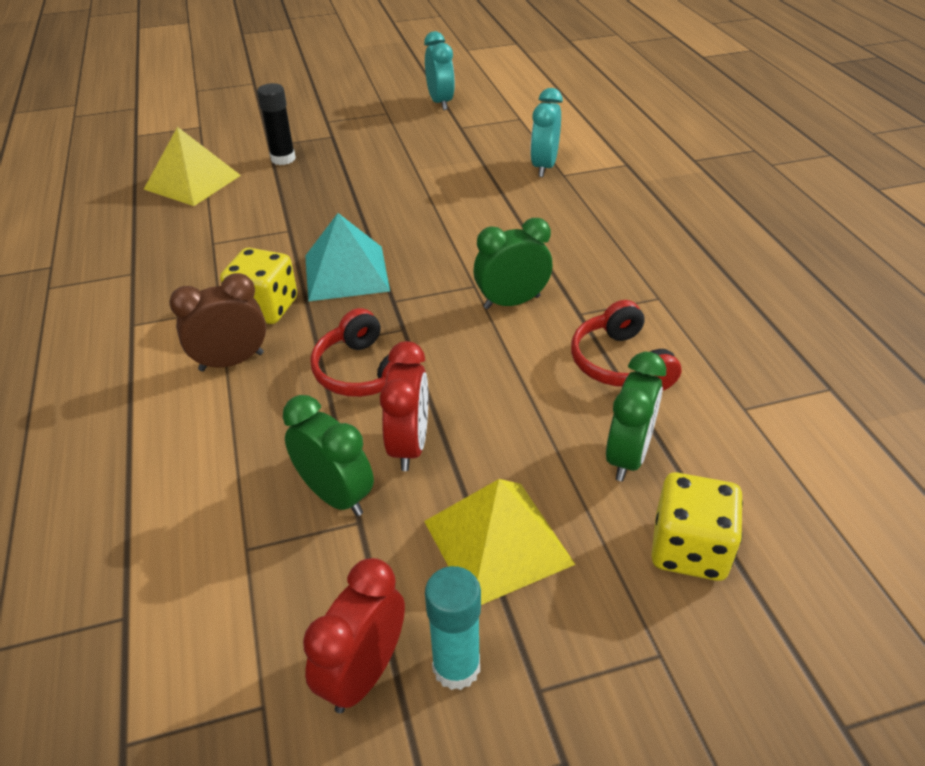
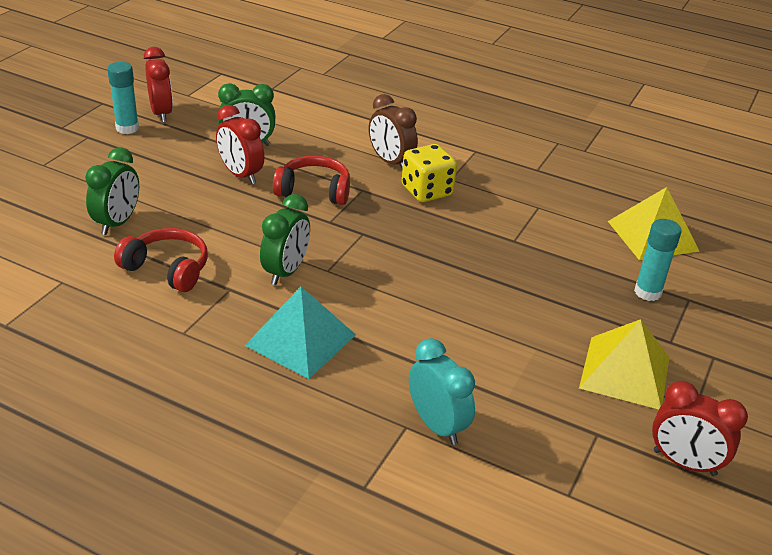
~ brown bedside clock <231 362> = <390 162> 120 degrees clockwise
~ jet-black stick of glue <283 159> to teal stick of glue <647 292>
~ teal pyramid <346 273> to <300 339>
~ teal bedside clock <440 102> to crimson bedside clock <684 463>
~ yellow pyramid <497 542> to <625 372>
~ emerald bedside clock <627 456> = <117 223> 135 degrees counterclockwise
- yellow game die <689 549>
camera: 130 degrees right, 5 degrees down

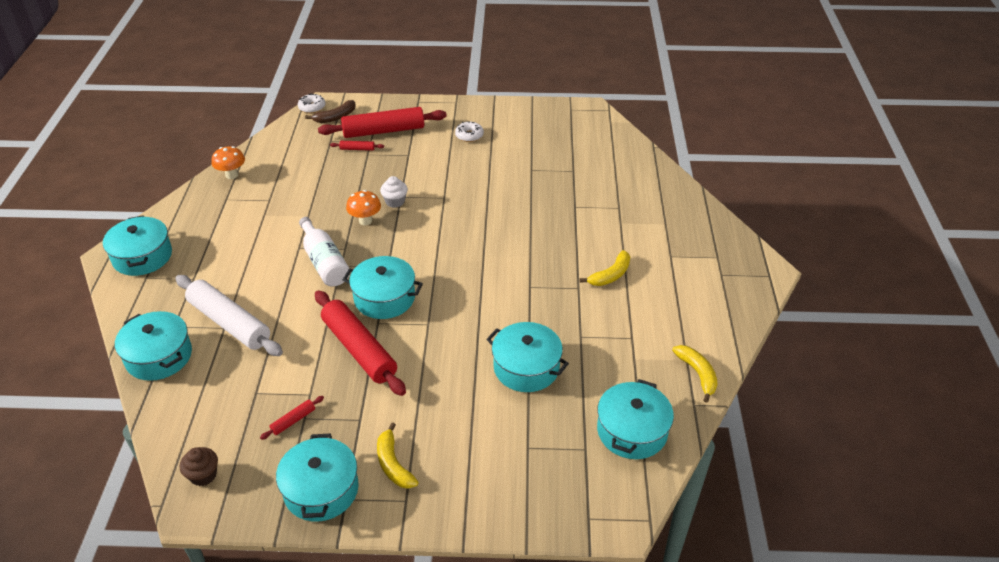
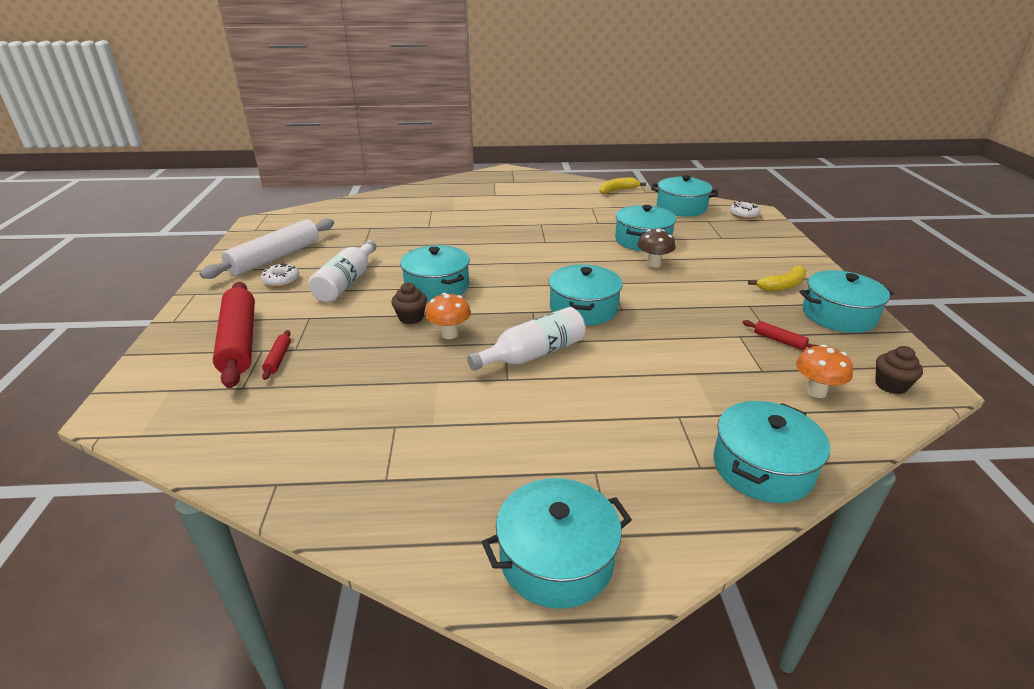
~ pure white dough roller <229 323> to <275 258>
~ orange-coloured mushroom <232 175> to <816 391>
~ pure white doughnut <312 107> to <743 215>
- brown toy banana <335 117>
- crimson dough roller <359 349>
~ pure white muffin <395 201> to brown muffin <411 318>
- yellow toy banana <610 275>
+ pure white flask <346 282>
+ teal stockpot <437 286>
+ brown mushroom <653 264>
camera: 95 degrees left, 10 degrees down

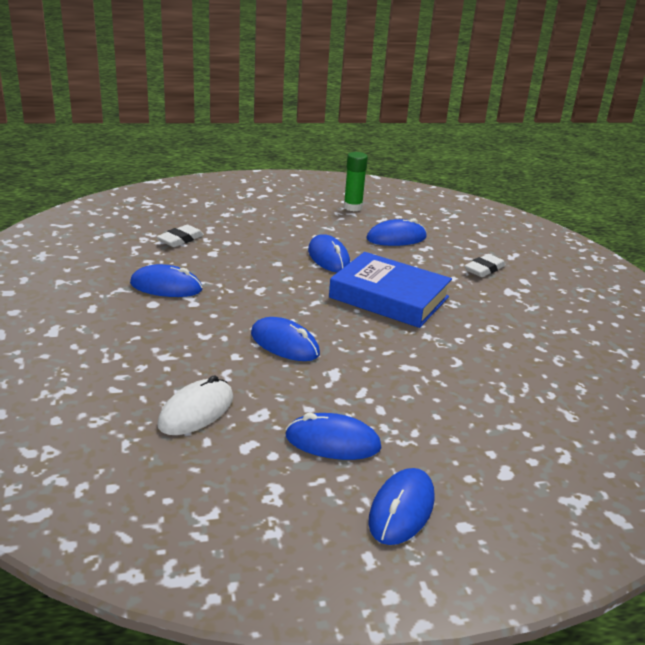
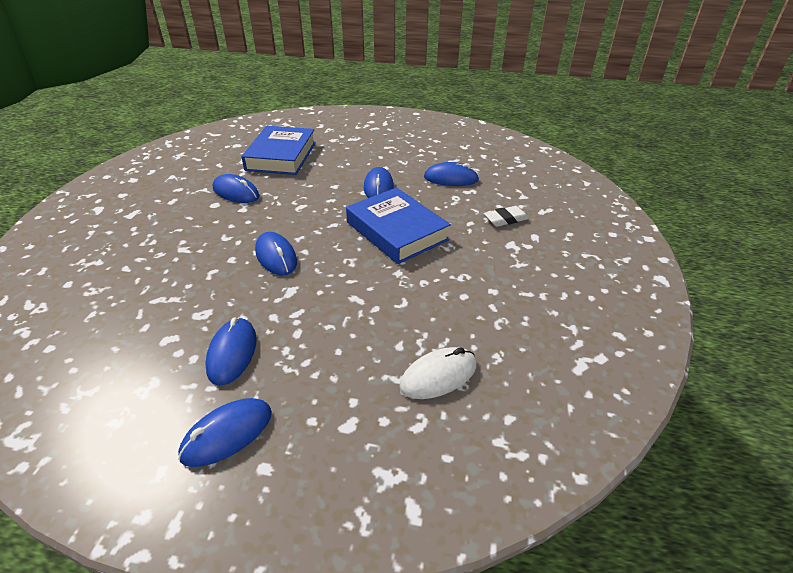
~ pure white gum eraser <180 239> to cobalt hardback <281 156>
~ pure white PC mouse <196 411> to <438 376>
~ cobalt PC mouse <332 442> = <232 353> 60 degrees clockwise
- emerald stick of glue <353 207>
camera: 25 degrees right, 10 degrees up

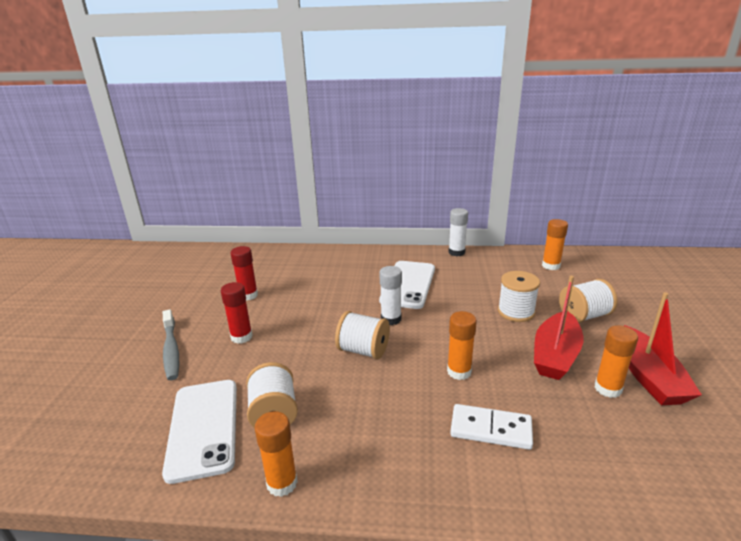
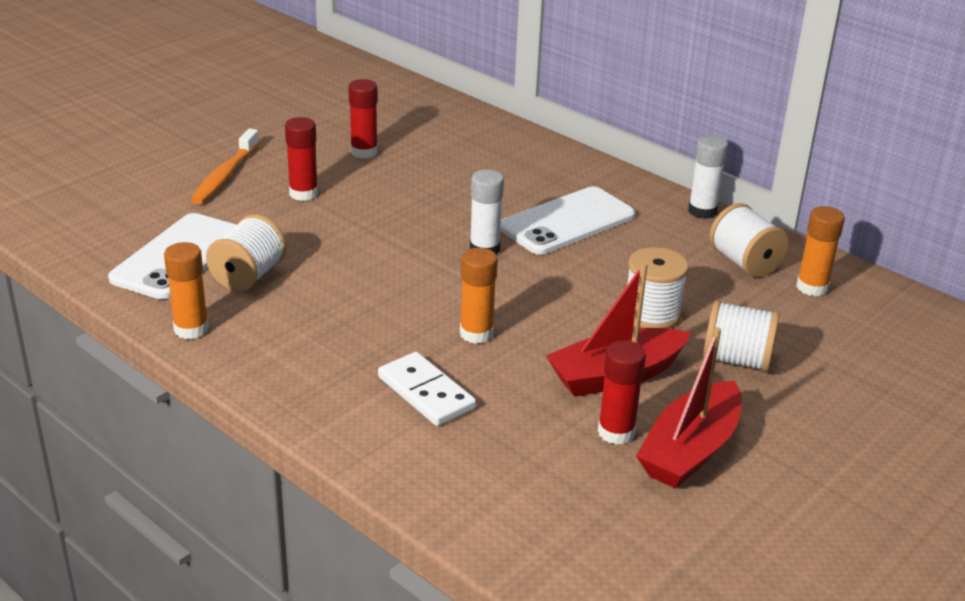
~ grey toothbrush <171 350> to orange-coloured toothbrush <225 175>
~ pure white spool <363 350> to <744 263>
~ orange-coloured stick of glue <608 388> to crimson stick of glue <616 432>
camera: 35 degrees right, 5 degrees up

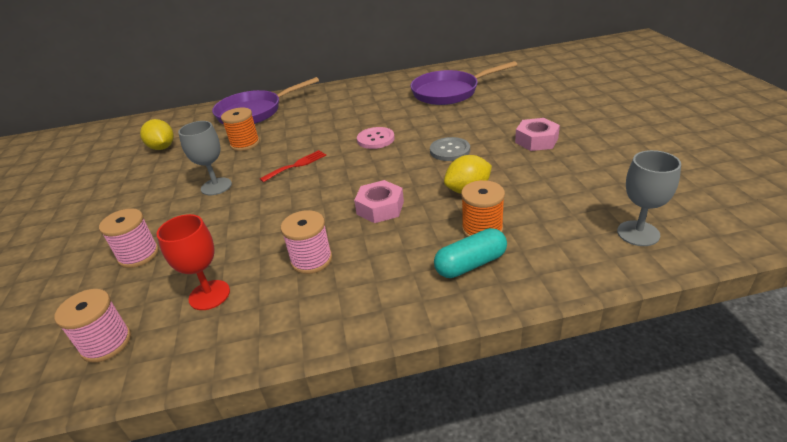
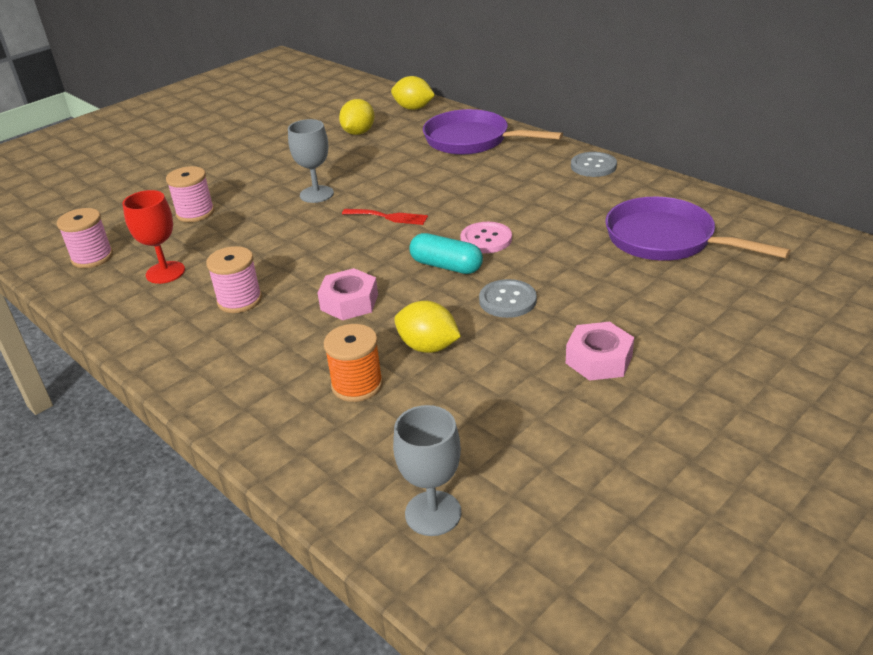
- orange-coloured spool <245 144>
~ teal pill shape <470 264> to <446 266>
+ yellow citrus fruit <413 108>
+ grey sewing button <593 166>
camera: 55 degrees right, 0 degrees up

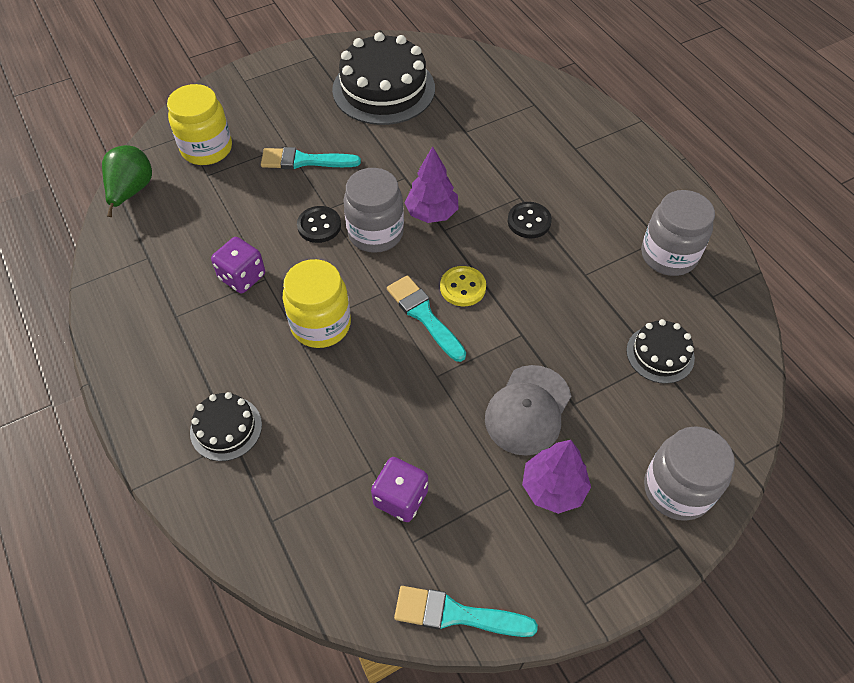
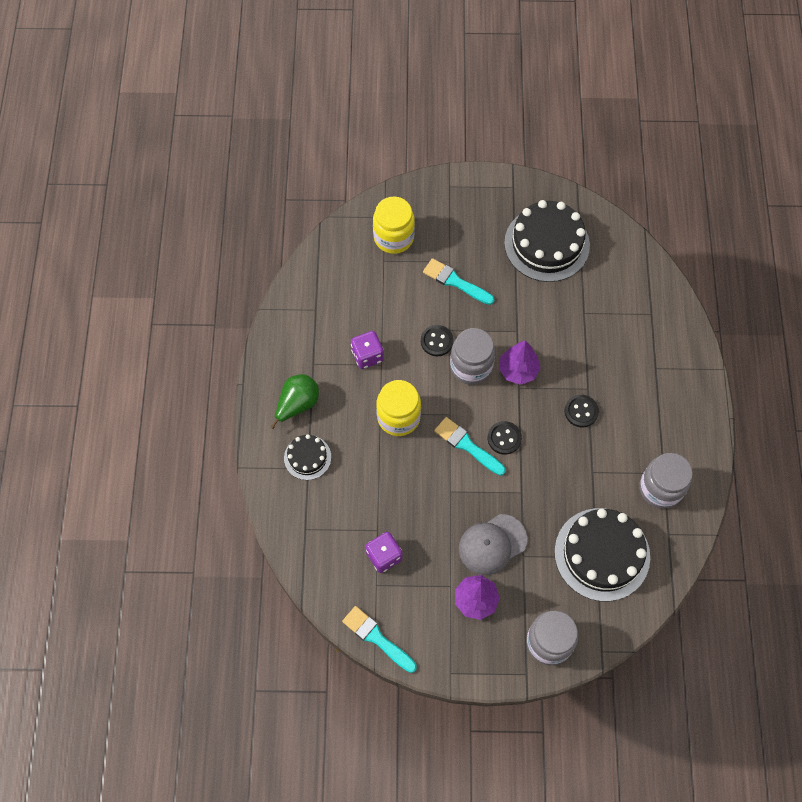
~ emerald toy pear <131 191> to <297 404>
~ teal paintbrush <424 315> = <467 445> 45 degrees counterclockwise
~ yellow sewing button <463 287> to jet-black sewing button <504 438>
~ jet-black gateau <660 354> = <602 554> x1.95
camera: 30 degrees right, 10 degrees up

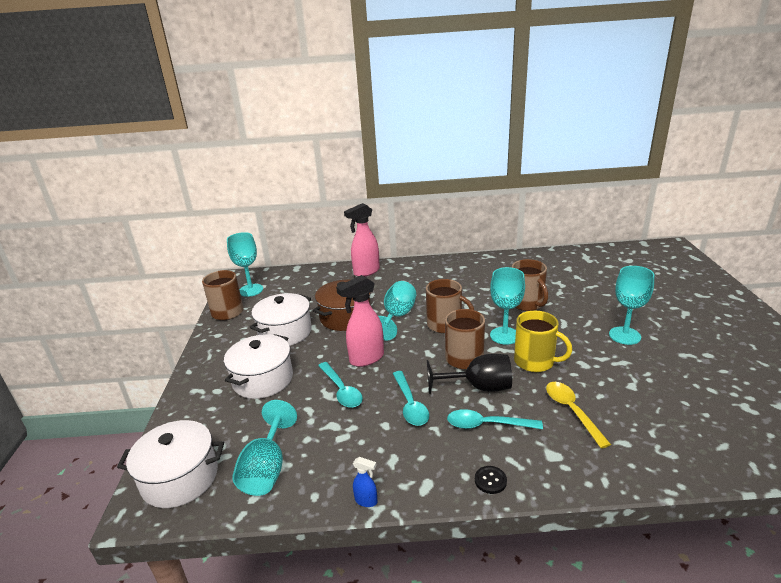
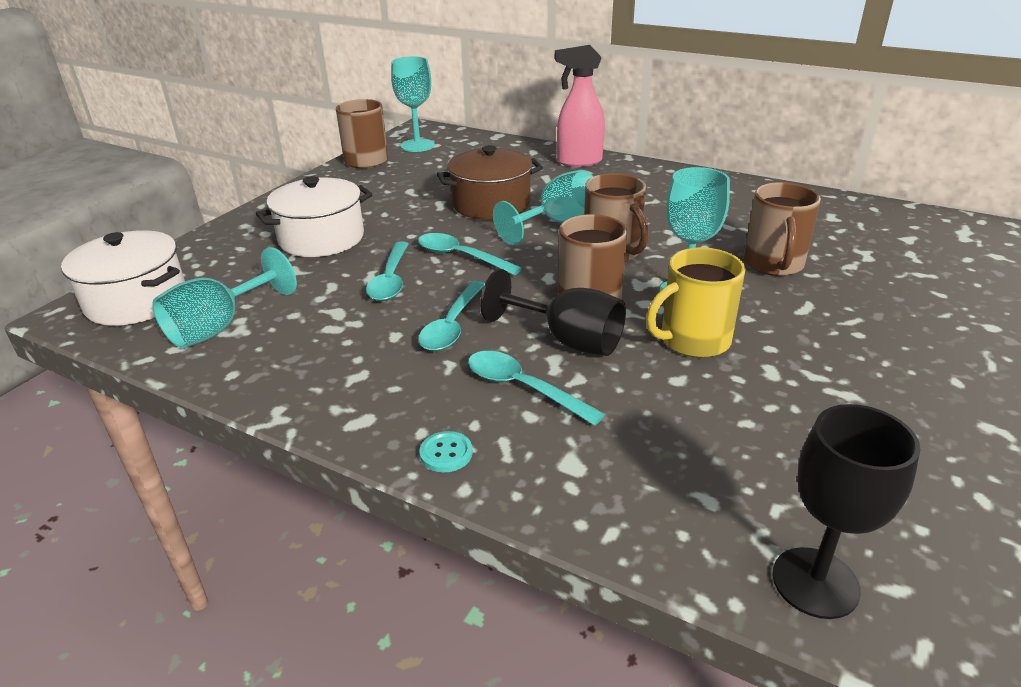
- pure white stockpot <285 332>
~ pink sprayer <366 359> to teal spoon <461 256>
- cobalt sprayer <366 501>
~ jet-black sewing button <490 480> to teal sewing button <446 453>
~ yellow tea mug <535 362> = <693 340> 90 degrees clockwise
- yellow spoon <572 411>
- teal chalice <624 335>
+ jet-black chalice <815 582>
camera: 30 degrees right, 5 degrees up

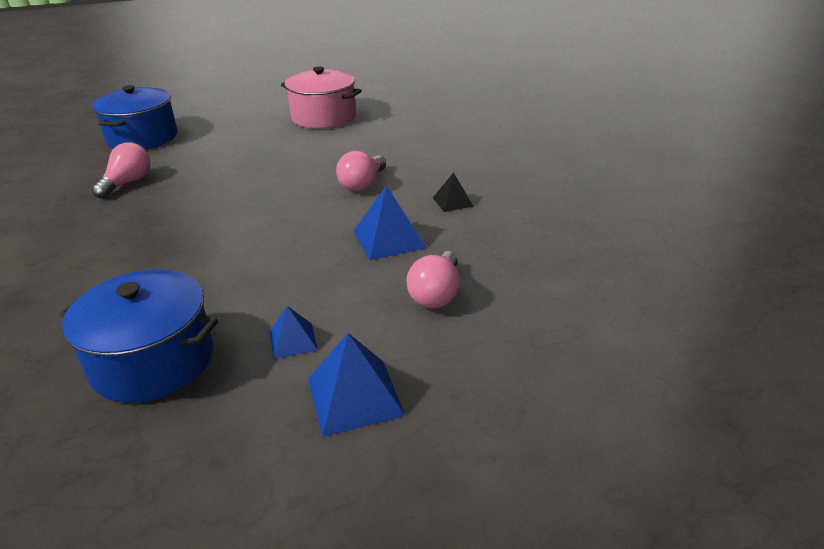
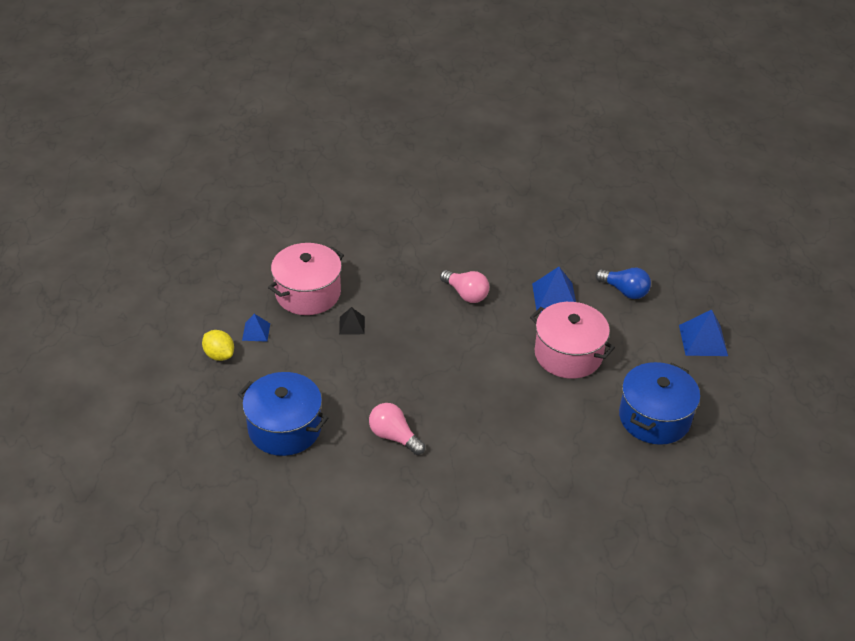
~ cobalt pyramid <293 340> to <256 331>
~ pink light bulb <436 294> to cobalt light bulb <624 291>
~ jet-black pyramid <453 202> to <352 325>
+ yellow citrus fruit <219 355>
+ pink stockpot <568 354>
camera: 75 degrees left, 10 degrees up

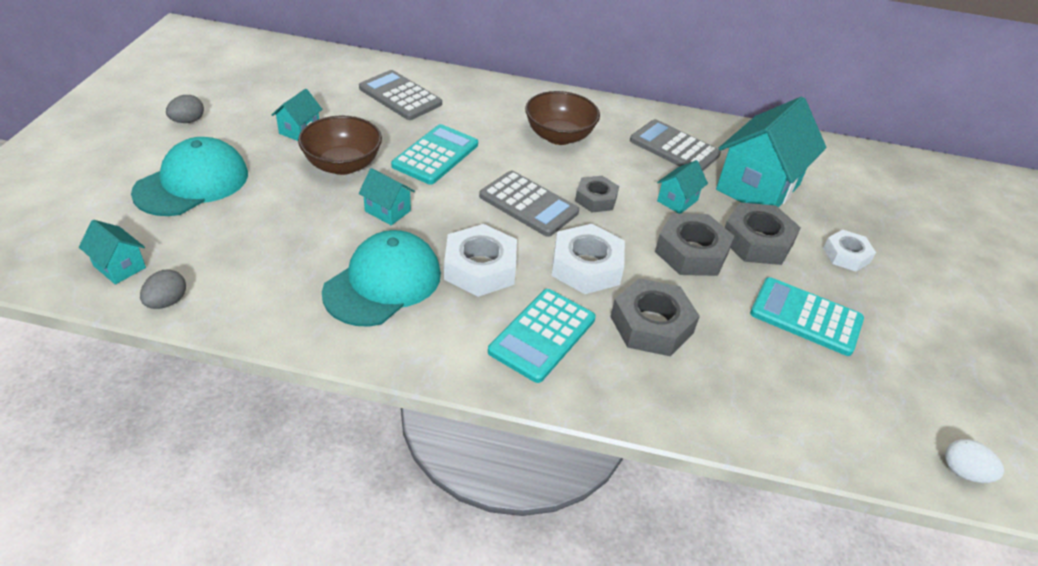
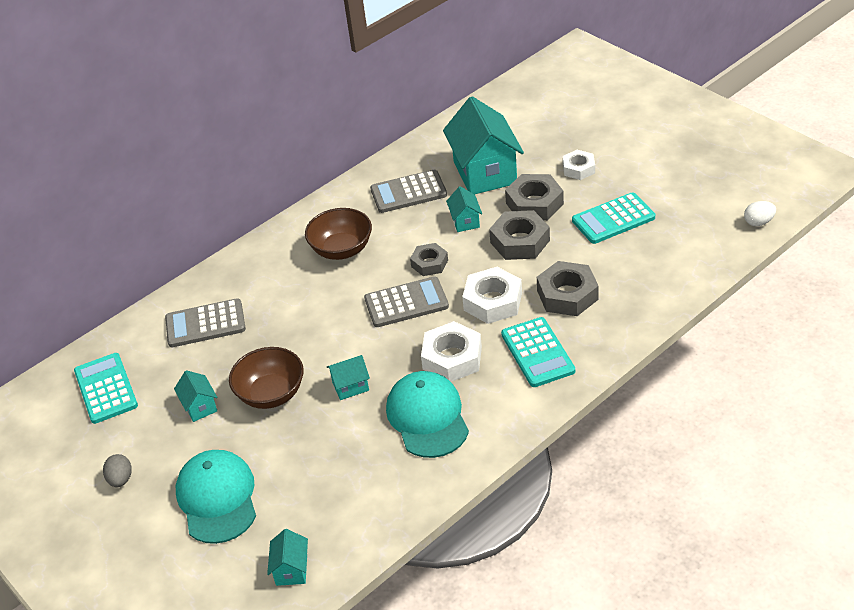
~ teal cottage <119 267> = <291 570> 75 degrees counterclockwise
- grey egg <167 302>
~ teal adding machine <435 155> to <106 388>
camera: 45 degrees left, 0 degrees up

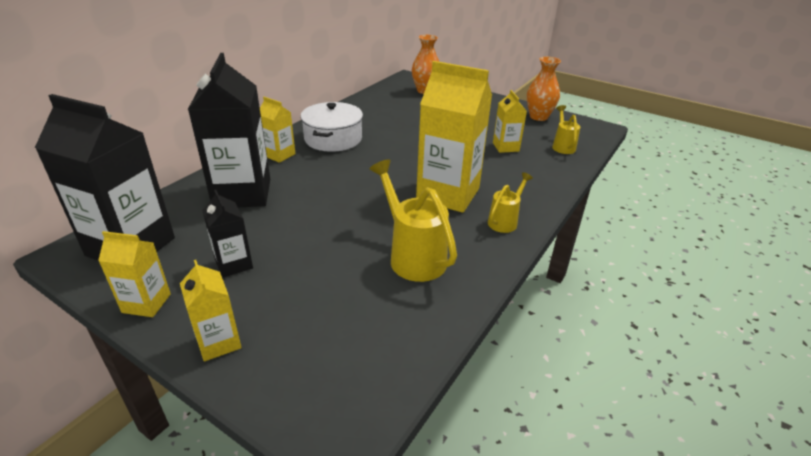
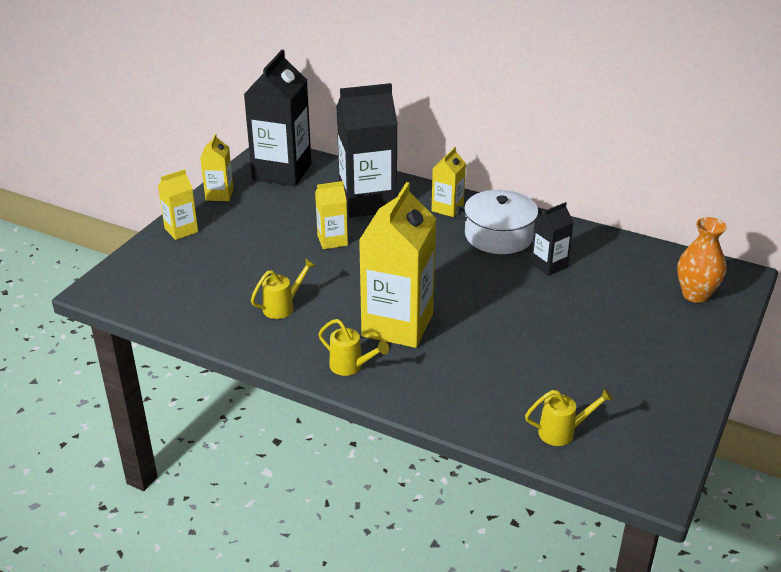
~ jet-black carton <234 264> to <549 265>
~ yellow watering can <413 256> = <283 307> x0.58
~ yellow carton <505 147> to <332 240>
- orange-coloured flower vase <538 117>
camera: 85 degrees right, 0 degrees up

